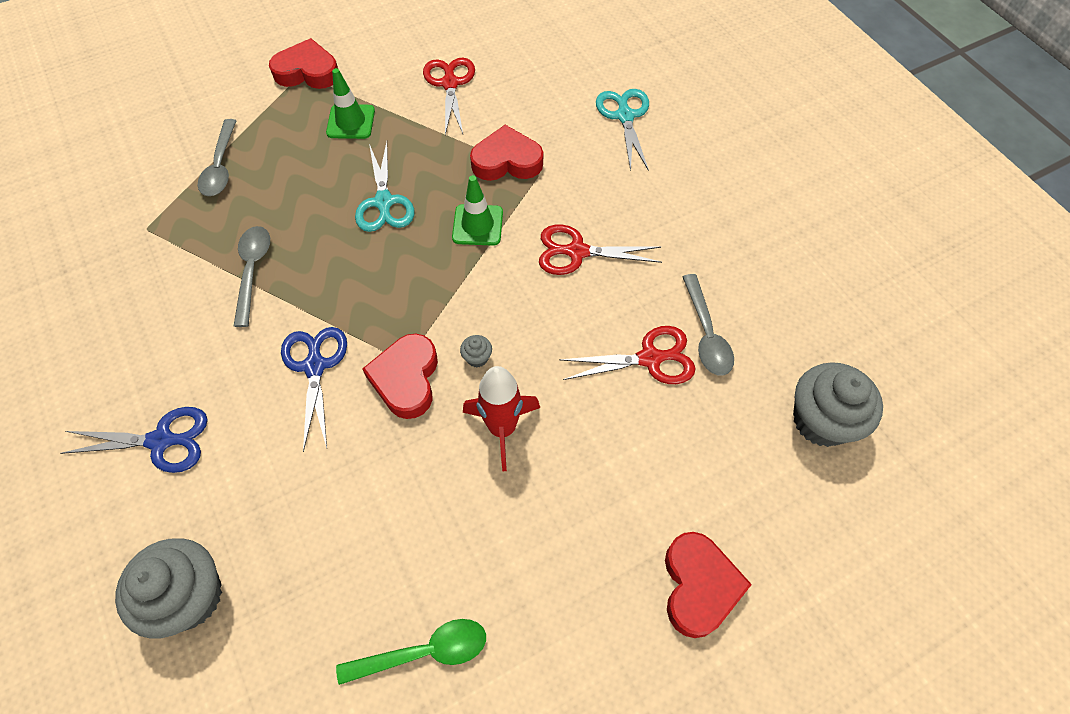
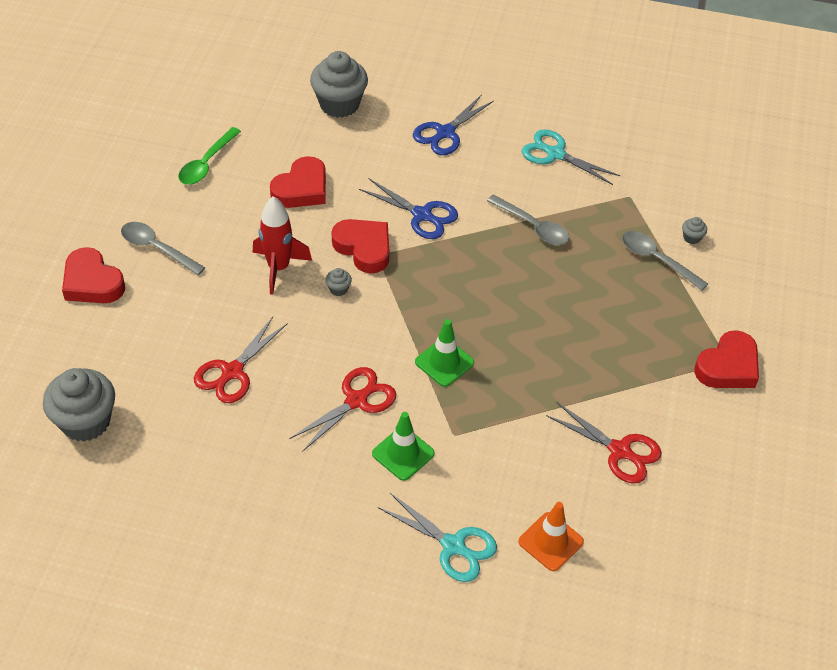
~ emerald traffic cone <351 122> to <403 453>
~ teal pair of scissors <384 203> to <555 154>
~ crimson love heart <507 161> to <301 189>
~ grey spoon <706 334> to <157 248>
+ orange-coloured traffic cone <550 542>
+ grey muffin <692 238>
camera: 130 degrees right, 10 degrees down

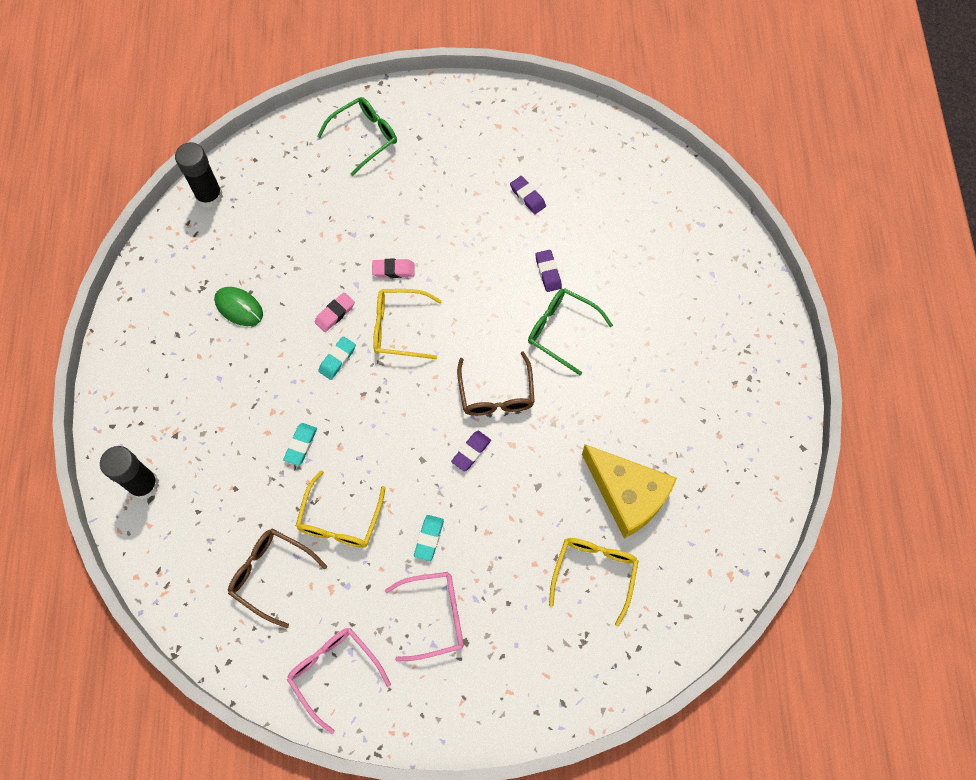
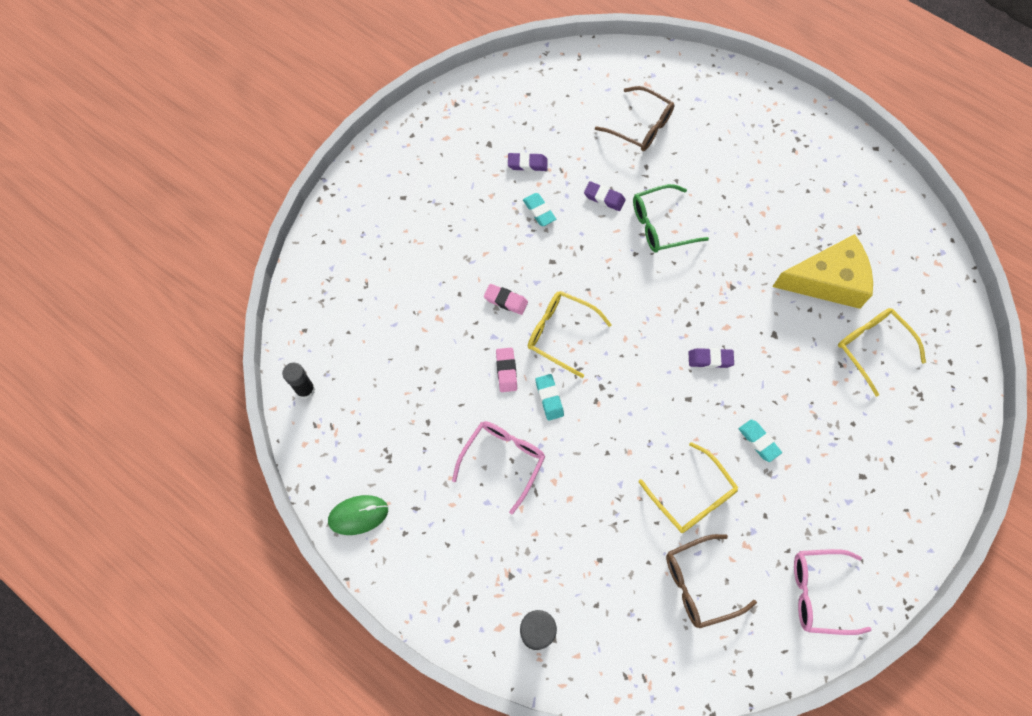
~ jet-black stick of glue <209 196> = <305 390> x0.66
~ emerald PC mouse <239 307> to <358 515>
~ teal gum eraser <301 445> to <539 211>
- emerald spectacles <365 137>
~ pink gum eraser <393 270> = <505 301> 75 degrees clockwise
~ yellow spectacles <399 328> = <560 333> 75 degrees clockwise
~ pink spectacles <435 616> to <503 460>
~ royal purple gum eraser <471 452> = <710 359> 75 degrees counterclockwise
~ brown spectacles <496 394> to <641 126>
camera: 50 degrees left, 0 degrees up

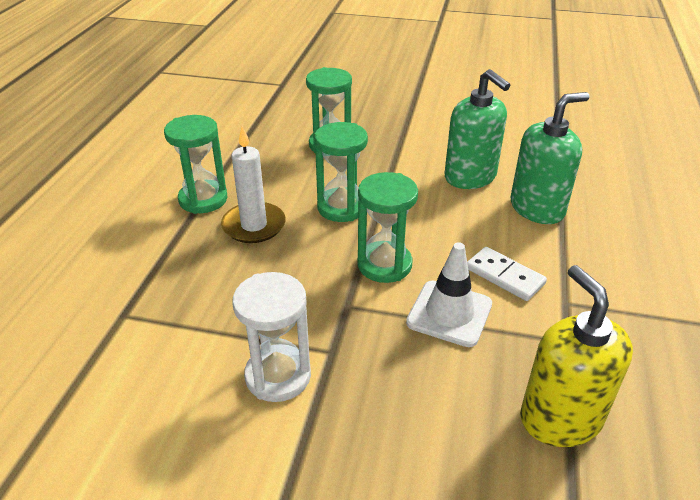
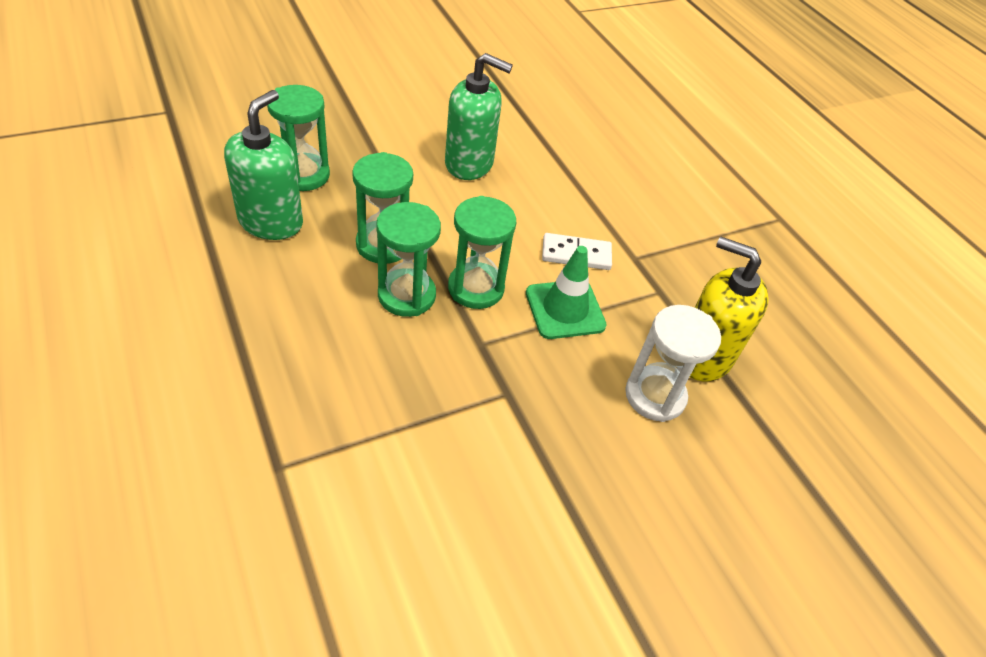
~ emerald sandglass <203 199> to <406 295>
- pure white pillar candle <254 225>
~ pure white sandglass <278 376> to <655 396>
~ pure white traffic cone <449 313> to emerald traffic cone <565 309>
~ emerald soap dispenser <537 208> to <271 222>
camera: 45 degrees left, 10 degrees up

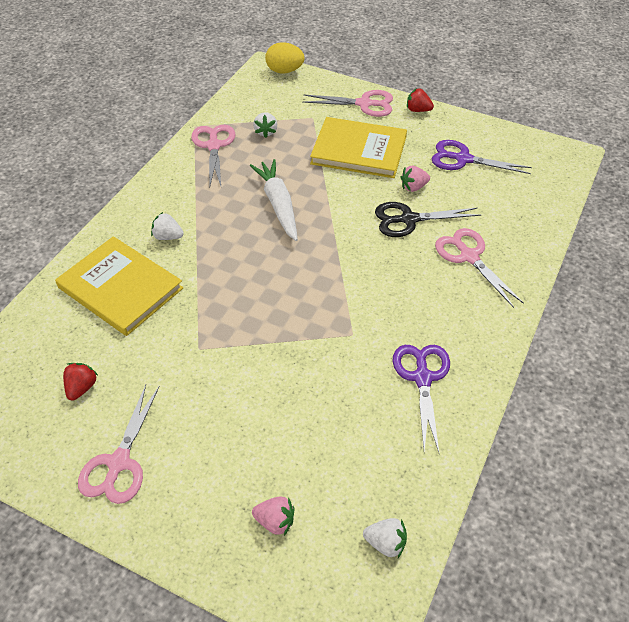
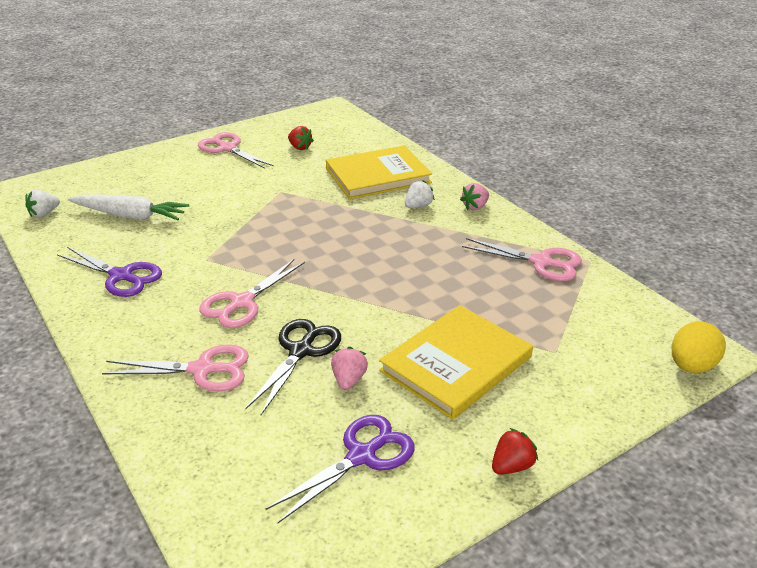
~ pure white root vegetable <278 204> to <130 216>
~ pink strawberry <275 521> to <475 207>
- pure white strawberry <266 132>
~ pink pair of scissors <364 104> to <242 303>
camera: 120 degrees right, 15 degrees down

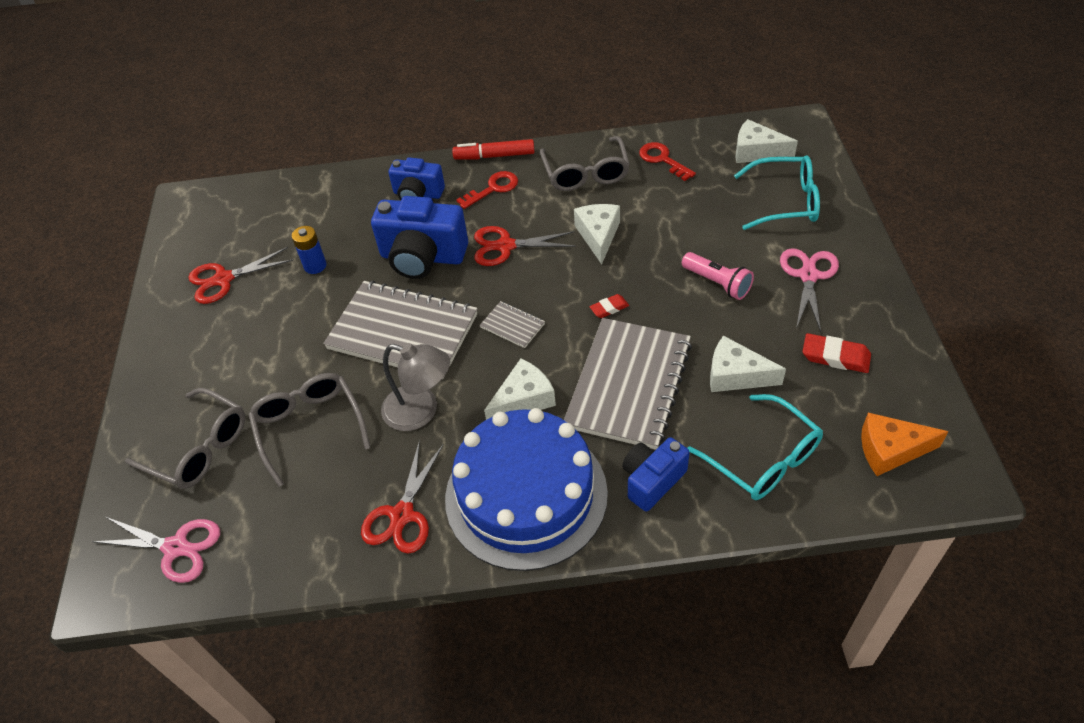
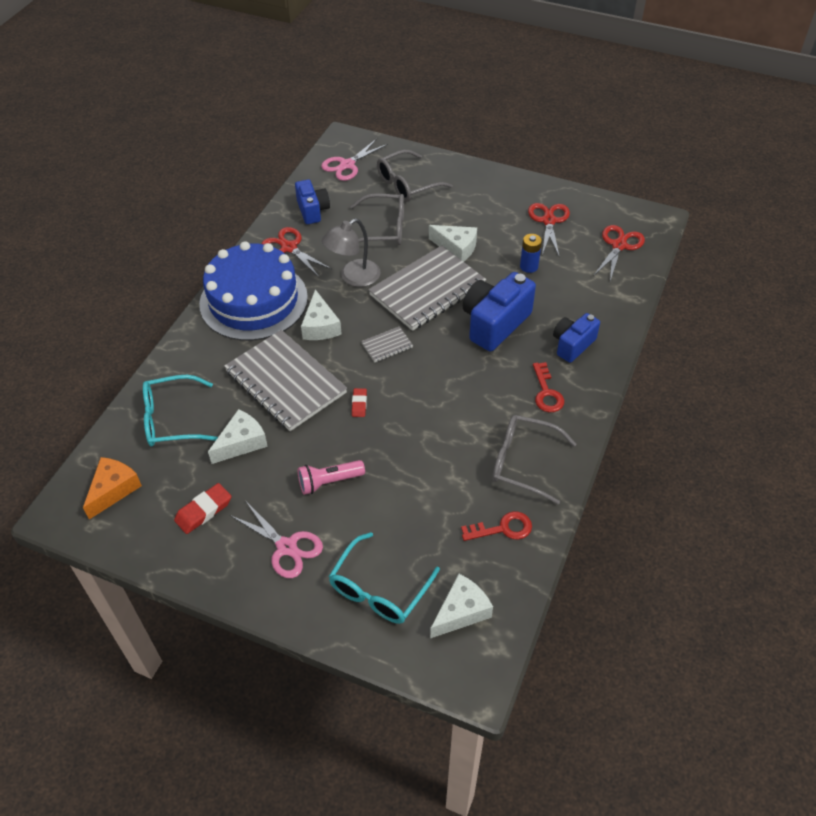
- crimson marker pen <494 156>
~ crimson pair of scissors <505 246> to <619 245>
~ pure white cheese wedge <598 236> to <456 248>
~ cobalt photo camera <652 481> to <312 210>
camera: 115 degrees right, 0 degrees up

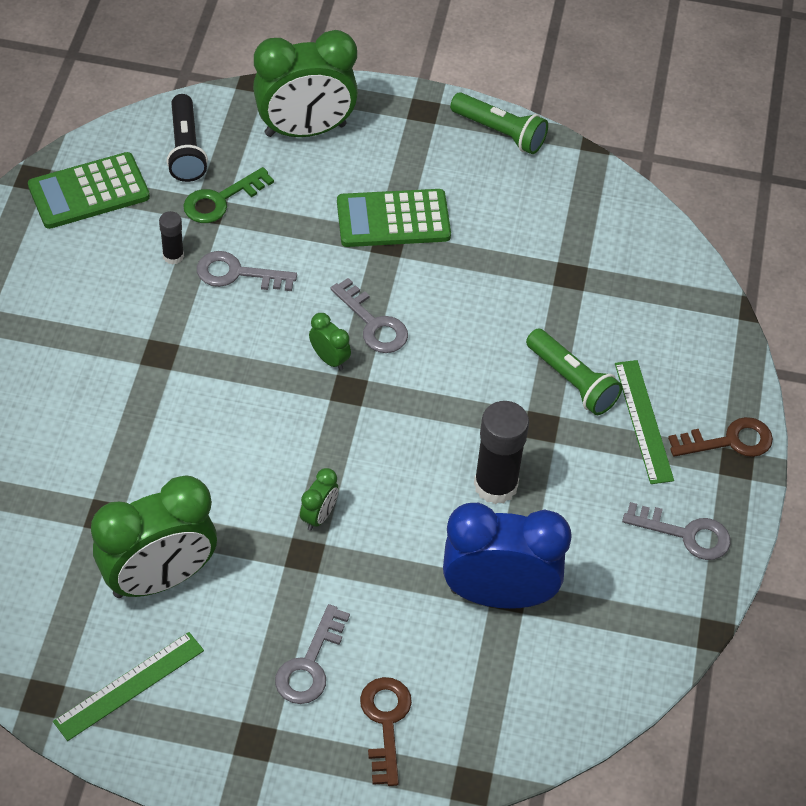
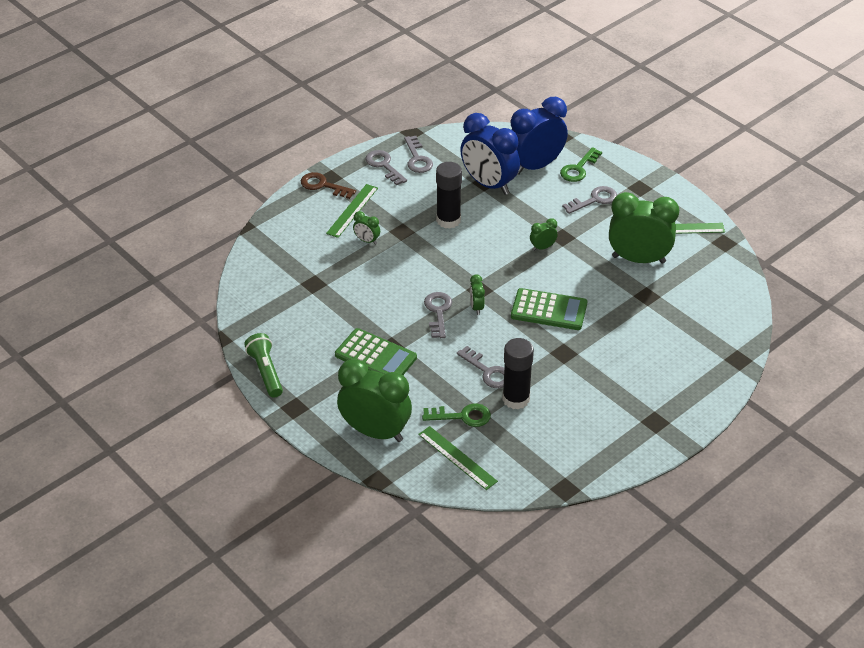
~ emerald adding machine <89 192> to <549 310>
~ jet-black stick of glue <173 256> = <516 399> x1.92
~ jet-black torch <186 149> to emerald ruler <457 458>
~ brown latchkey <385 722> to emerald latchkey <578 168>
~ emerald torch <572 381> to emerald bedside clock <367 240>
+ grey latchkey <417 159>
+ cobalt bedside clock <535 166>
camera: 140 degrees left, 10 degrees down

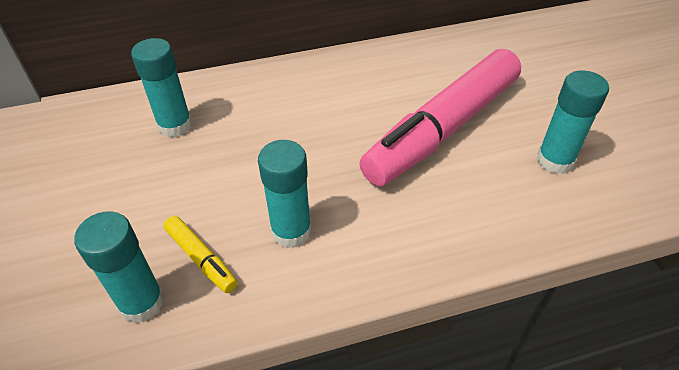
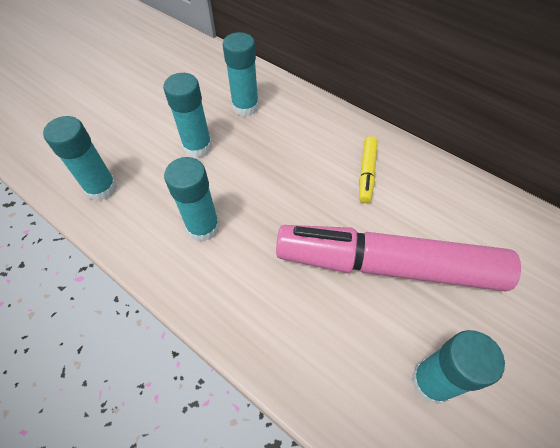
~ yellow marker pen <201 259> to <366 173>
+ teal stick of glue <197 146>
camera: 55 degrees right, 10 degrees up

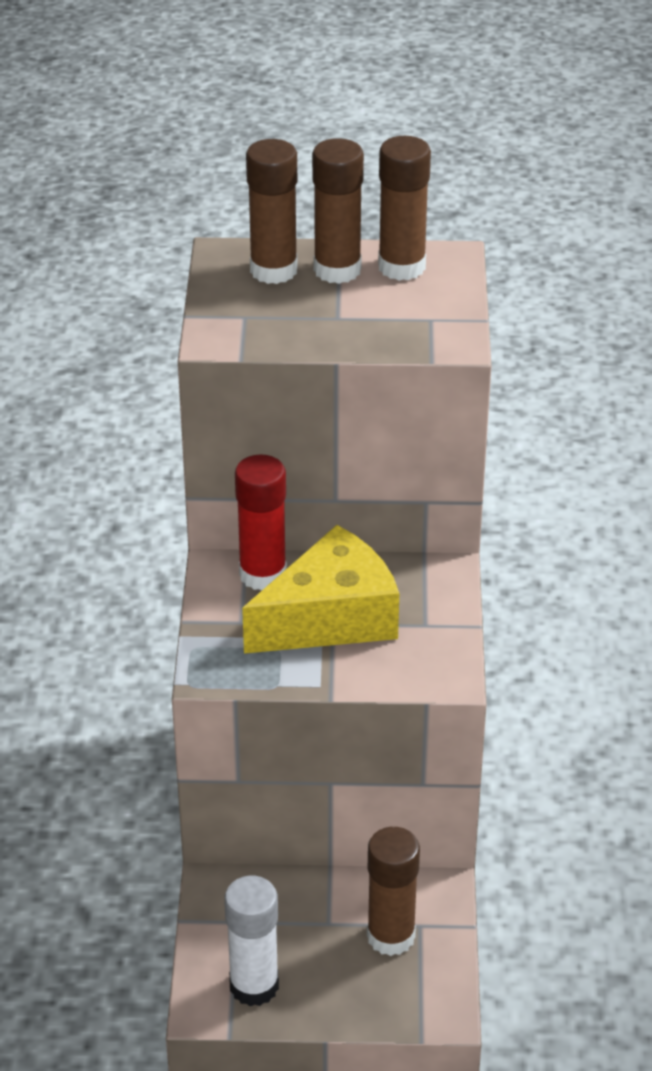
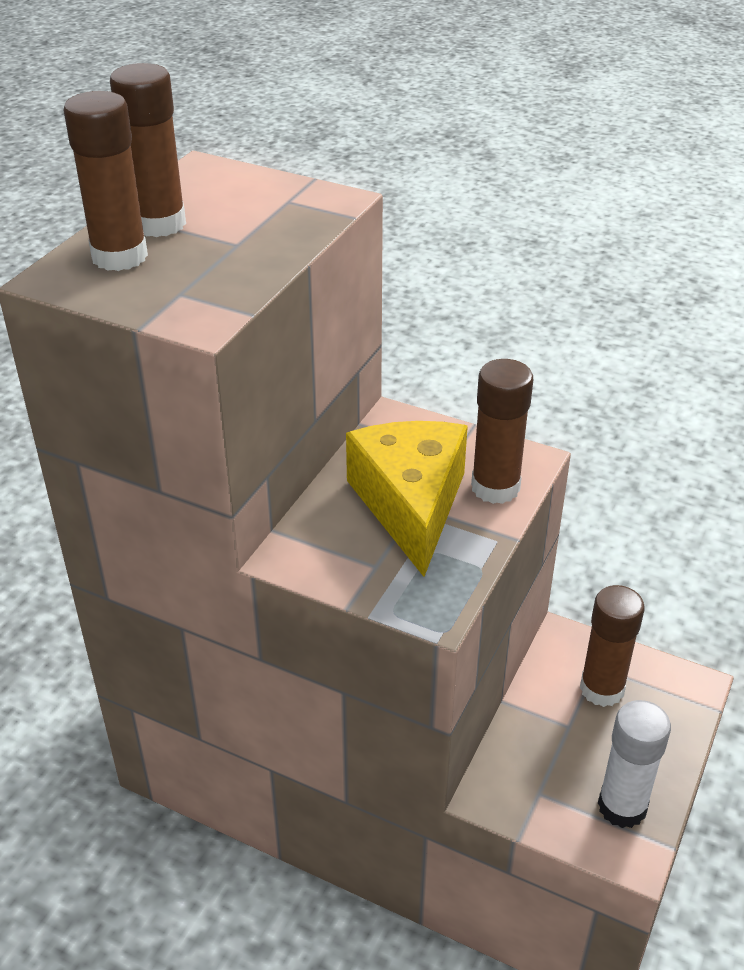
- crimson stick of glue <263 574>
~ brown stick of glue <401 267> to <495 487>
camera: 65 degrees left, 0 degrees up

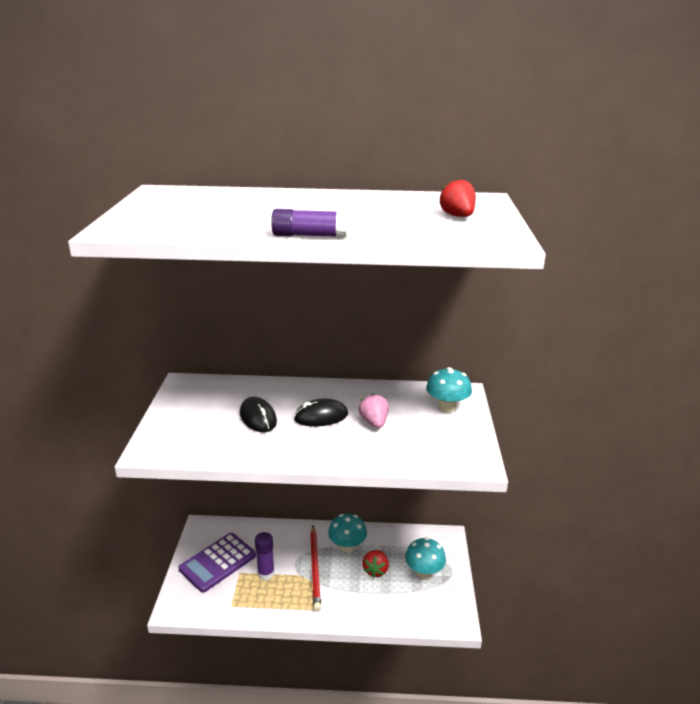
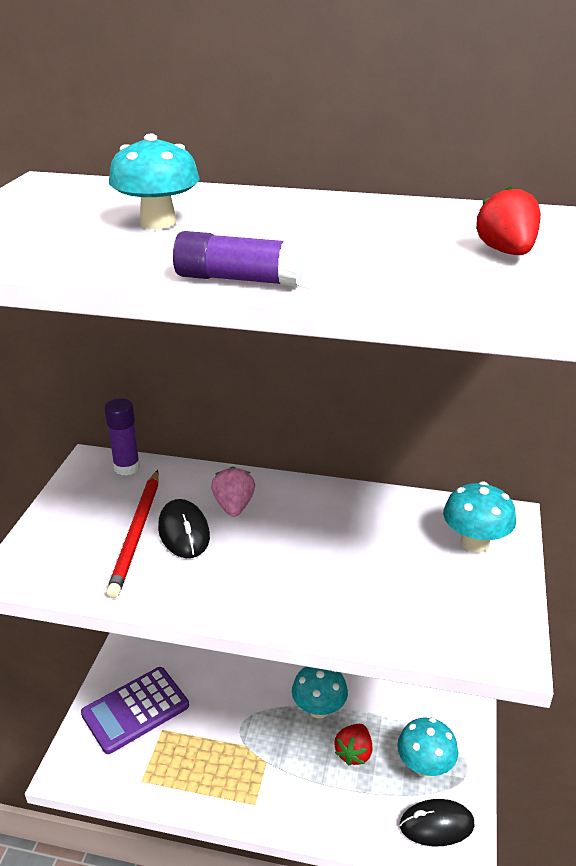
~ royal purple stick of glue <266 573> to <127 467>
~ jet-black PC mouse <321 416> to <436 825>
~ crimson lead pencil <315 568> to <137 534>
~ pink strawberry <374 422> to <234 507>
+ teal mushroom <158 223>
camera: 10 degrees right, 5 degrees up

